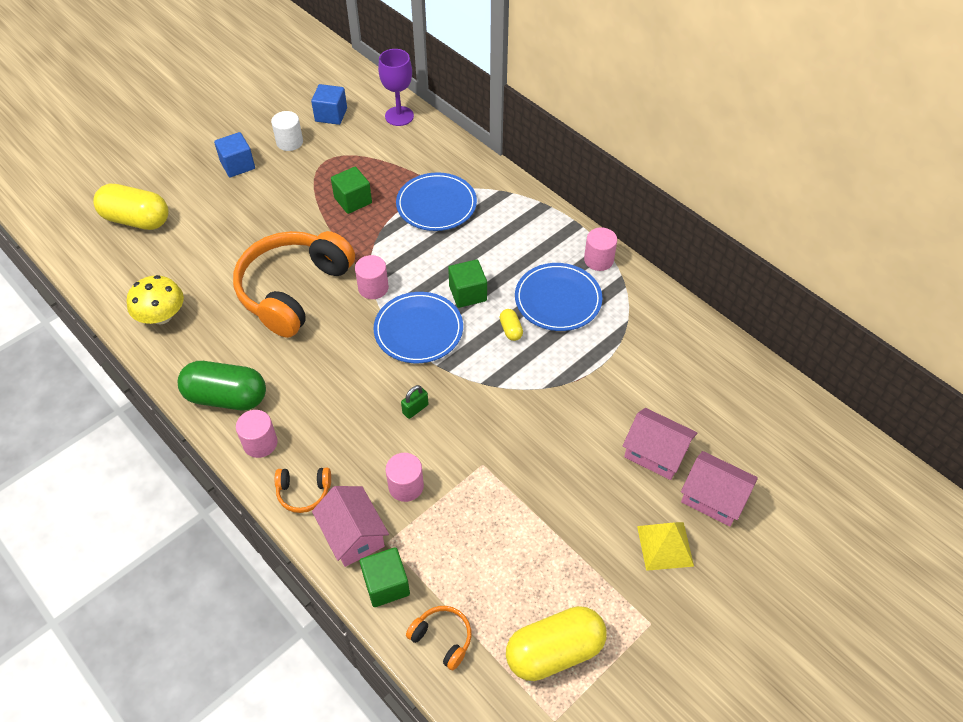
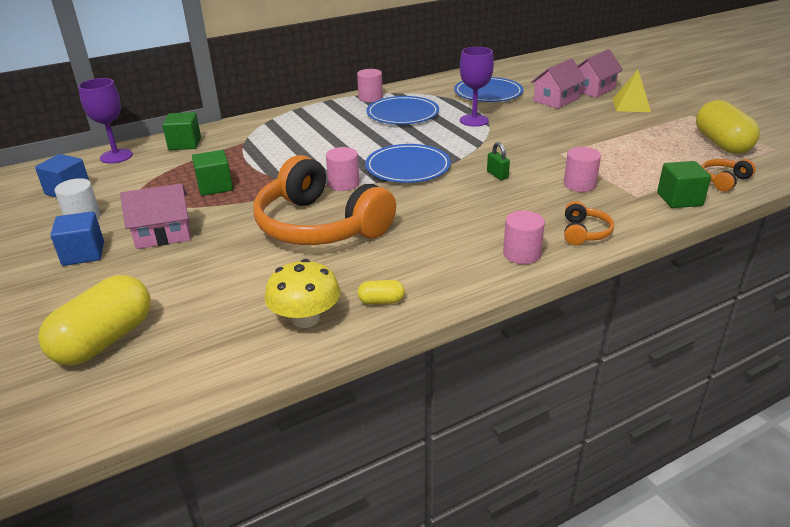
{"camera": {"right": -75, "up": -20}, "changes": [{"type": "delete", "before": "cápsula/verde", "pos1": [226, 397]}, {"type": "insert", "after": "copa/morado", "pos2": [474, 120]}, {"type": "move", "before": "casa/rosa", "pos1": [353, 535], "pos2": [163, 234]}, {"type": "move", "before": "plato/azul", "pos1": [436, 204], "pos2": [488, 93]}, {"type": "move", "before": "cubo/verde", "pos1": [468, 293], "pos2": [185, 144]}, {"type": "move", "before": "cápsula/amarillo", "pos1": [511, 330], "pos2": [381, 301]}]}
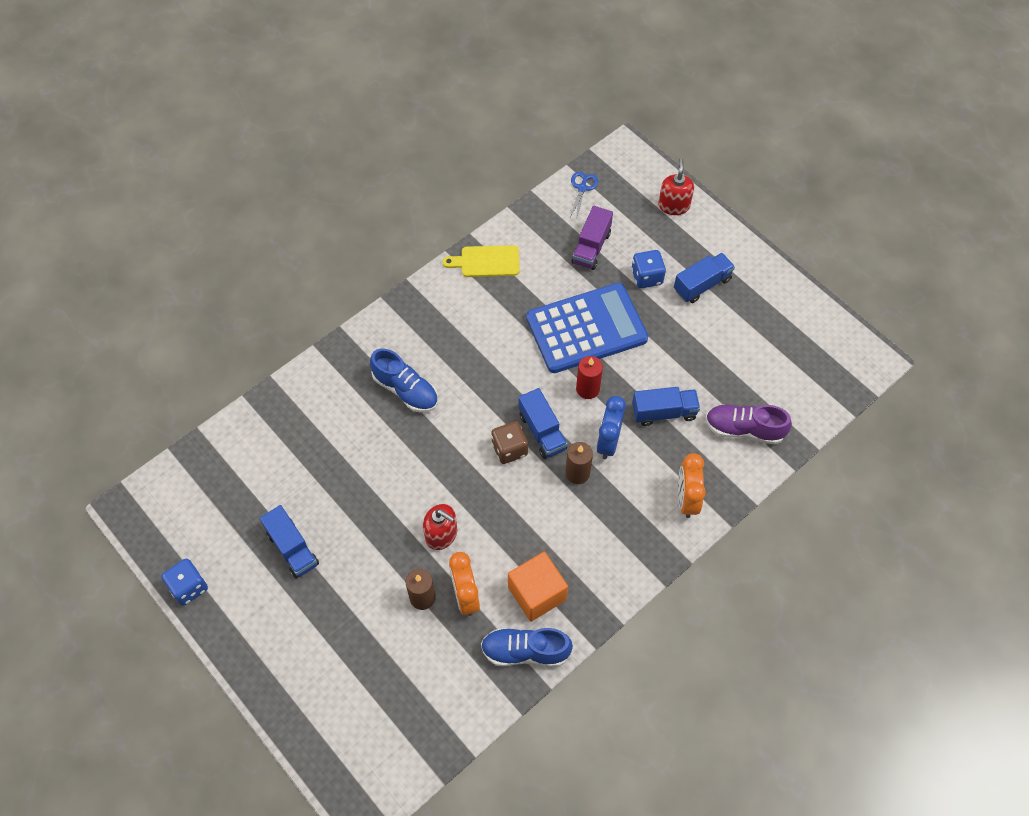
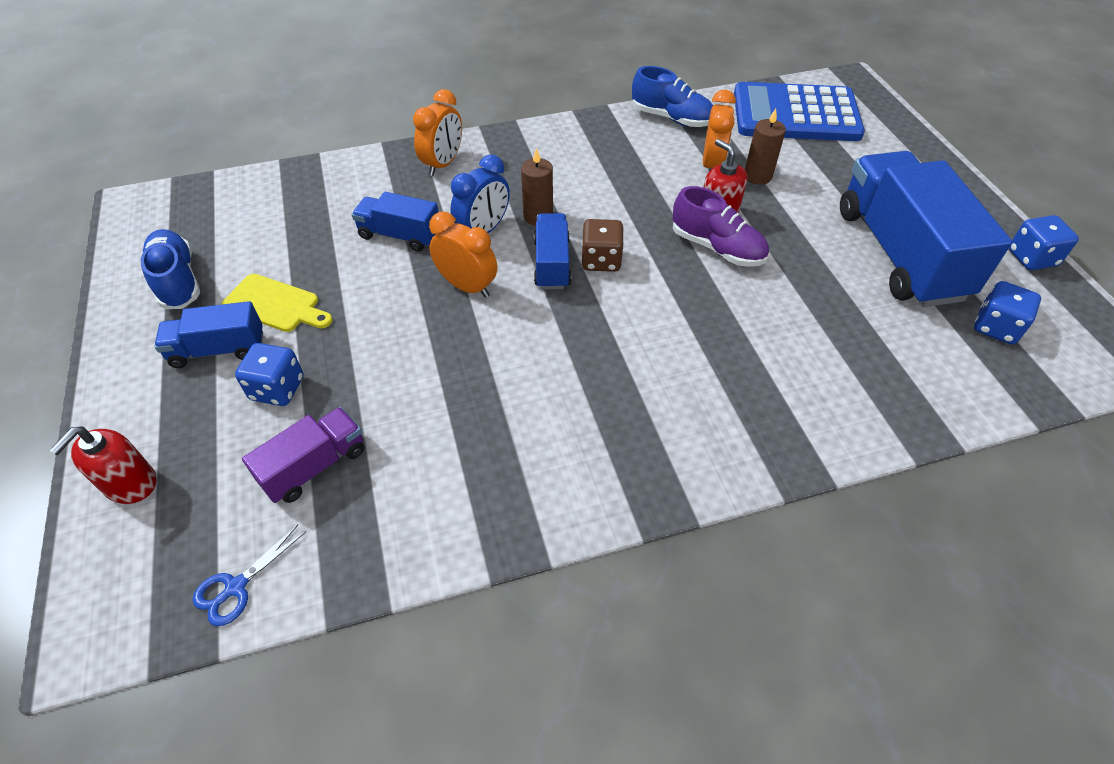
{"camera": {"right": -155, "up": -10}, "changes": [{"type": "delete", "before": "cubo/naranja", "pos1": [537, 593]}, {"type": "insert", "after": "dado/azul", "pos2": [996, 327]}, {"type": "move", "before": "zapato/azul", "pos1": [405, 390], "pos2": [177, 281]}, {"type": "move", "before": "tabla de cortar/amarillo", "pos1": [486, 261], "pos2": [275, 305]}, {"type": "move", "before": "calculadora/azul", "pos1": [586, 329], "pos2": [795, 114]}, {"type": "move", "before": "zapato/morado", "pos1": [744, 429], "pos2": [717, 248]}, {"type": "replace", "before": "vela/rojo", "after": "despertador/naranja", "pos1": [587, 389], "pos2": [467, 286]}, {"type": "resize", "before": "camión/azul", "pos1": [292, 548], "pos2": [899, 253], "scale": 2.03}]}
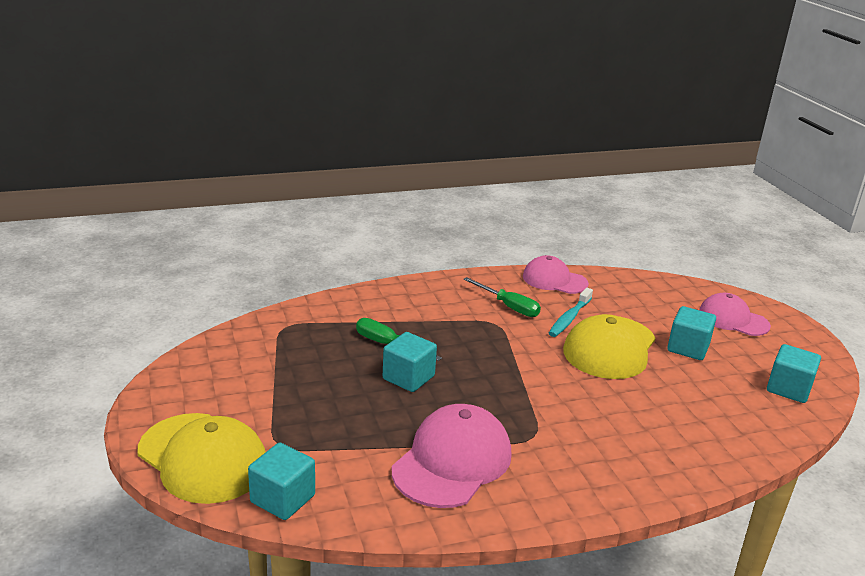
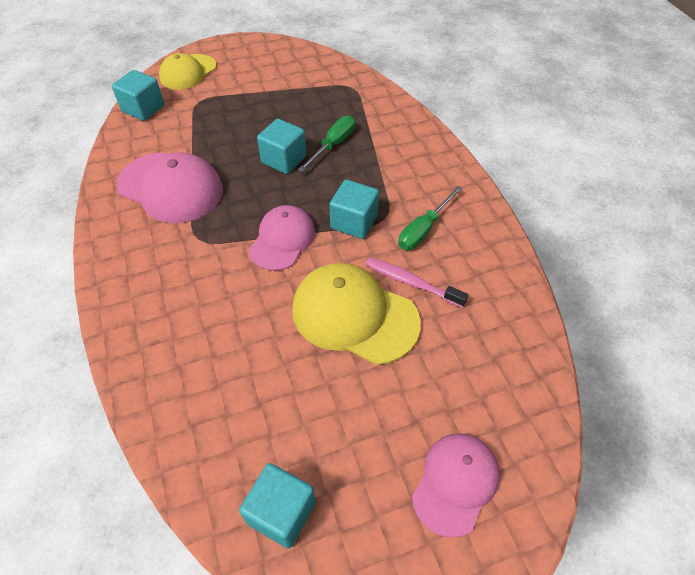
{"camera": {"right": 90, "up": 25}, "changes": [{"type": "move", "before": "gorra/rosa", "pos1": [554, 280], "pos2": [282, 240]}, {"type": "move", "before": "cubo/turquesa", "pos1": [688, 348], "pos2": [354, 222]}, {"type": "recolor", "before": "cepillo de dientes/turquesa", "after": "cepillo de dientes/rosa", "pos1": [569, 318], "pos2": [411, 282]}, {"type": "resize", "before": "gorra/amarillo", "pos1": [203, 458], "pos2": [188, 72], "scale": 0.66}]}
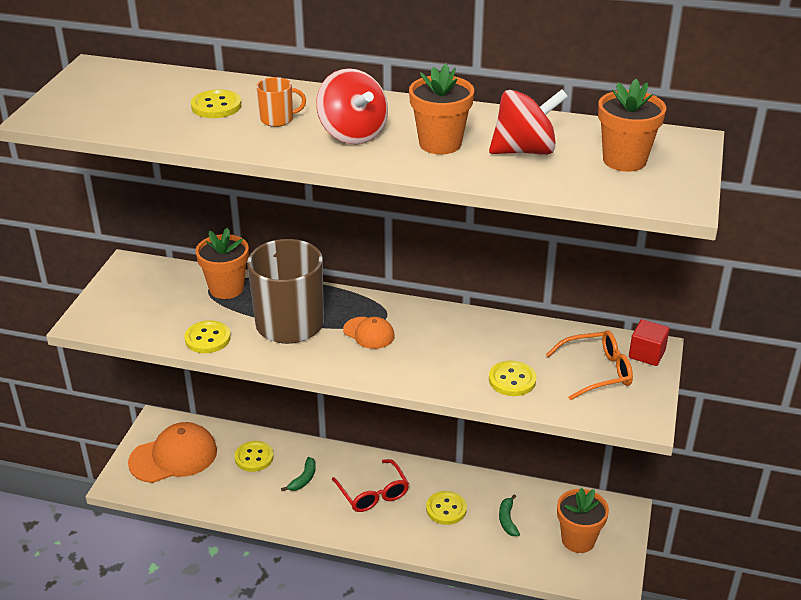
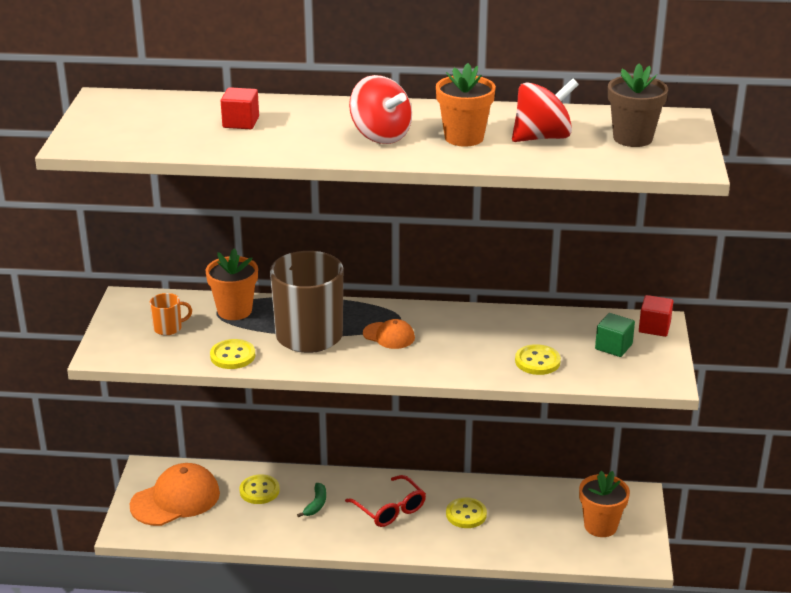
{"camera": {"right": -10, "up": -5}, "changes": [{"type": "delete", "before": "plátano/verde", "pos1": [507, 520]}, {"type": "move", "before": "taza/naranja", "pos1": [278, 119], "pos2": [168, 328]}, {"type": "replace", "before": "botón/amarillo", "after": "cubo/rojo", "pos1": [216, 106], "pos2": [241, 122]}, {"type": "replace", "before": "gafas/naranja", "after": "cubo/verde", "pos1": [597, 372], "pos2": [613, 347]}, {"type": "recolor", "before": "maceta/naranja", "after": "maceta/marrón", "pos1": [624, 160], "pos2": [632, 138]}]}
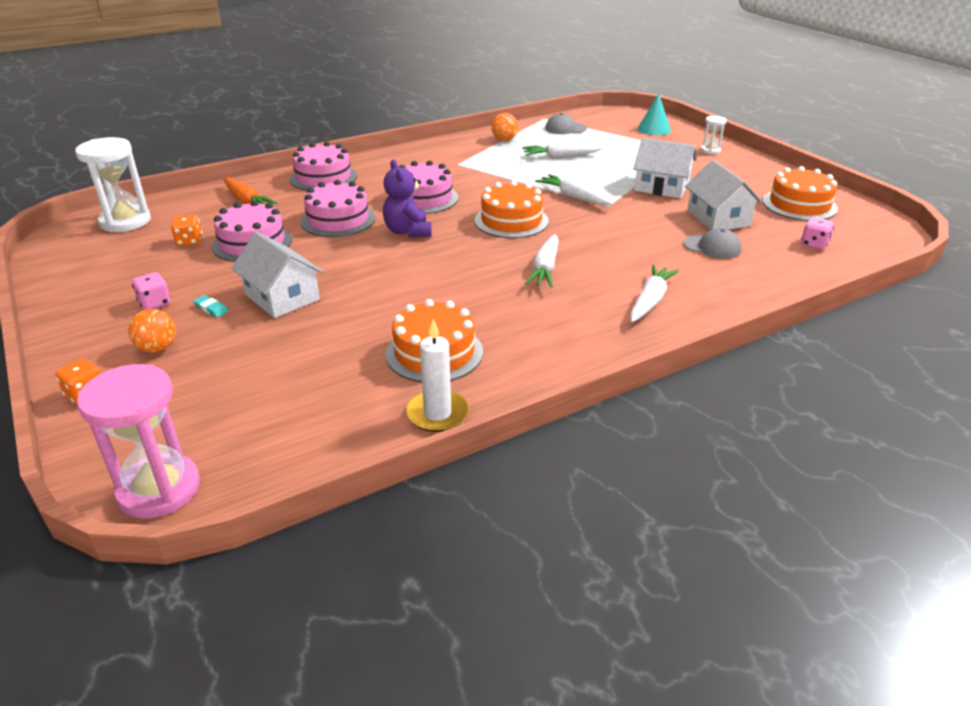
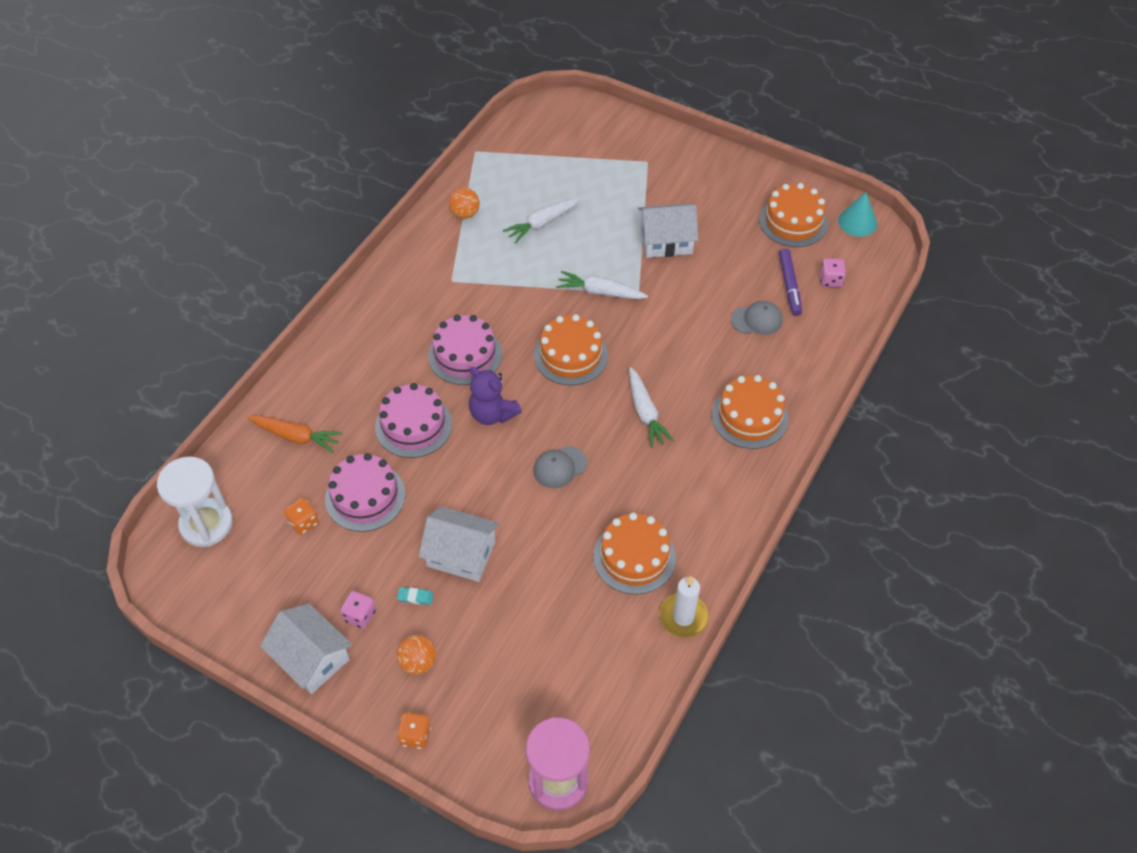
{"camera": {"right": -30, "up": 20}, "changes": [{"type": "delete", "before": "tarta/rosa", "pos1": [323, 177]}, {"type": "delete", "before": "reloj de arena/blanco", "pos1": [710, 150]}, {"type": "insert", "after": "rotulador/morado", "pos2": [789, 285]}, {"type": "move", "before": "gorra/gris", "pos1": [565, 128], "pos2": [559, 467]}, {"type": "move", "before": "cono/turquesa", "pos1": [654, 129], "pos2": [857, 222]}, {"type": "move", "before": "casa/blanco", "pos1": [718, 218], "pos2": [311, 658]}, {"type": "replace", "before": "zanahoria/blanco", "after": "tarta/naranja", "pos1": [650, 301], "pos2": [749, 416]}]}
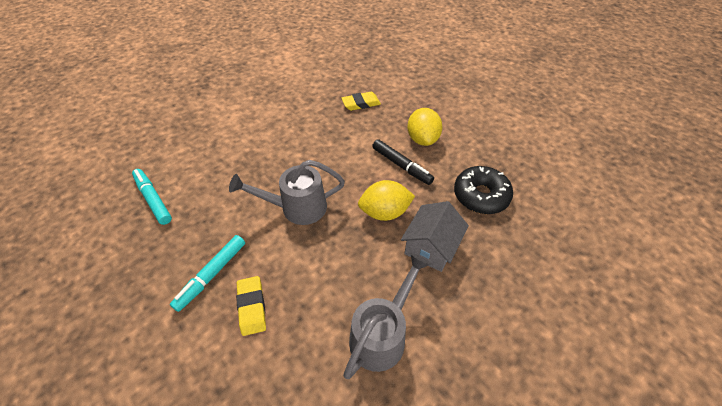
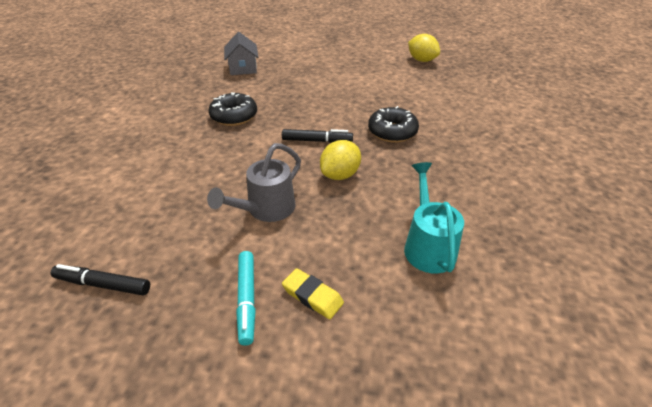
{"camera": {"right": -40, "up": -10}, "changes": [{"type": "move", "before": "casa/gris", "pos1": [431, 247], "pos2": [243, 68]}, {"type": "move", "before": "limón/amarillo", "pos1": [422, 139], "pos2": [422, 60]}, {"type": "replace", "before": "goma de borrar/amarillo", "after": "rosquilla/negro", "pos1": [361, 103], "pos2": [234, 116]}, {"type": "recolor", "before": "rotulador/turquesa", "after": "rotulador/negro", "pos1": [153, 199], "pos2": [103, 285]}, {"type": "recolor", "before": "regadera/gris", "after": "regadera/turquesa", "pos1": [382, 333], "pos2": [427, 245]}]}
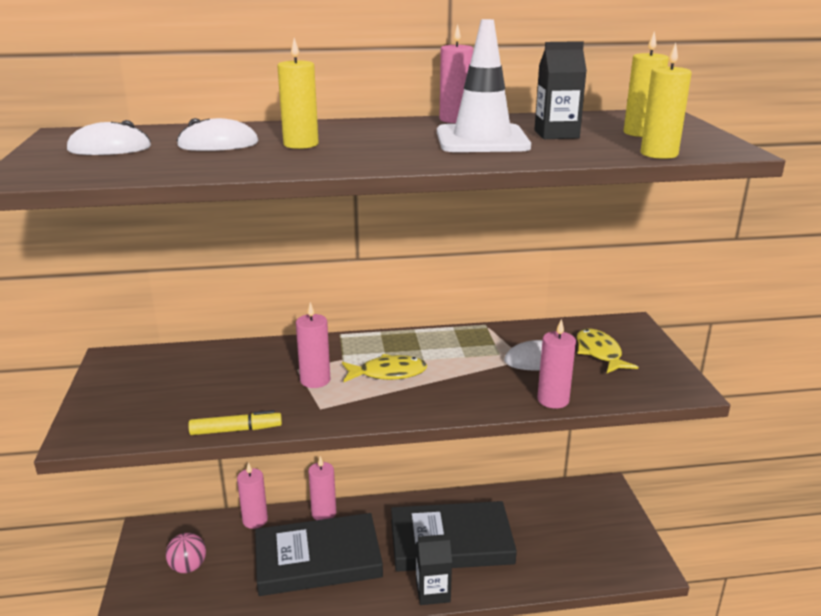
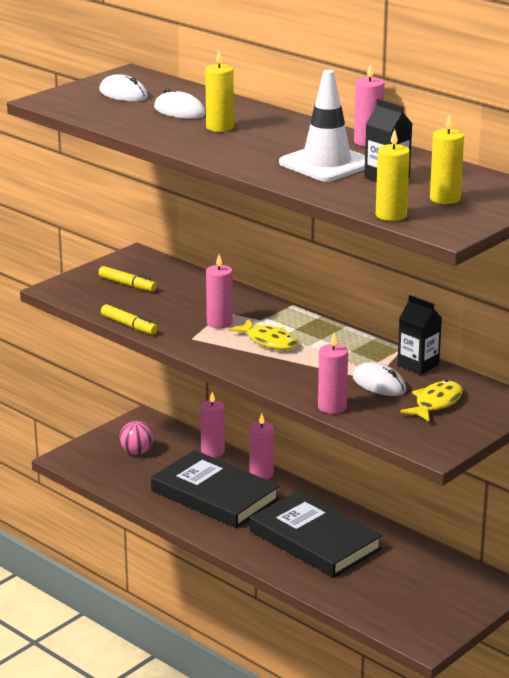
{"camera": {"right": 50, "up": 0}, "changes": [{"type": "insert", "after": "rotulador/amarillo", "pos2": [127, 284]}, {"type": "move", "before": "cartón de leche/negro", "pos1": [433, 592], "pos2": [418, 365]}]}
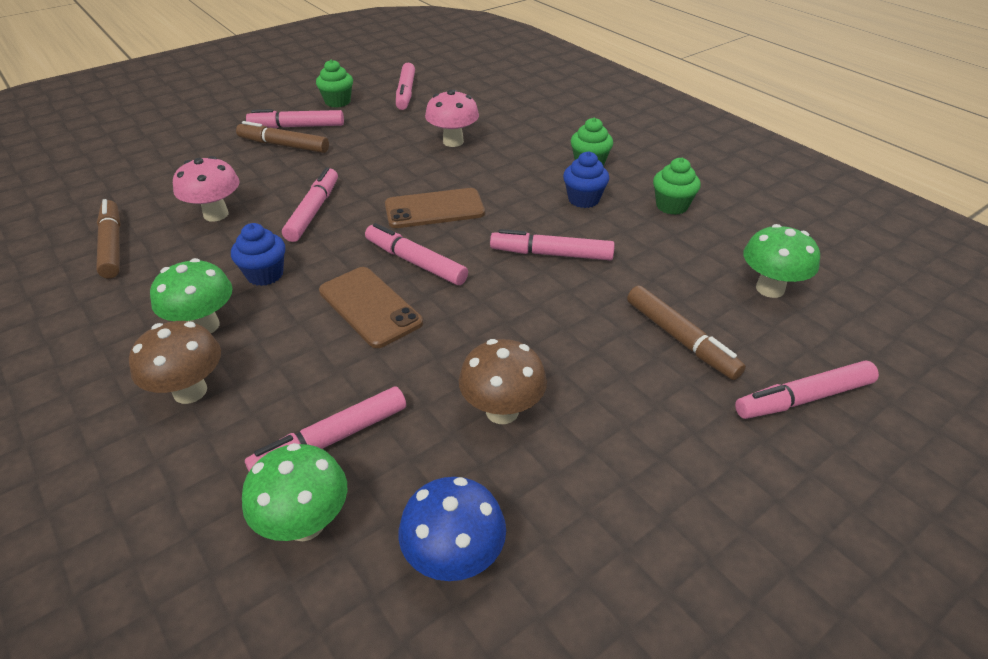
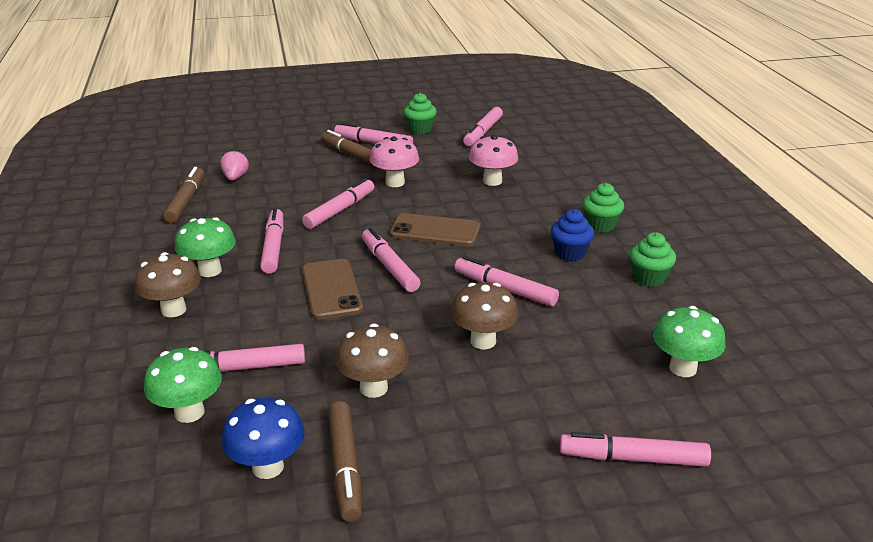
{"camera": {"right": 25, "up": -10}, "changes": [{"type": "insert", "after": "fresa/rosa", "pos2": [235, 177]}, {"type": "insert", "after": "seta/marrón", "pos2": [483, 341]}, {"type": "move", "before": "seta/rosa", "pos1": [216, 214], "pos2": [395, 182]}, {"type": "move", "before": "rotulador/marrón", "pos1": [680, 339], "pos2": [345, 467]}, {"type": "replace", "before": "magdalena/azul", "after": "rotulador/rosa", "pos1": [265, 274], "pos2": [273, 247]}]}
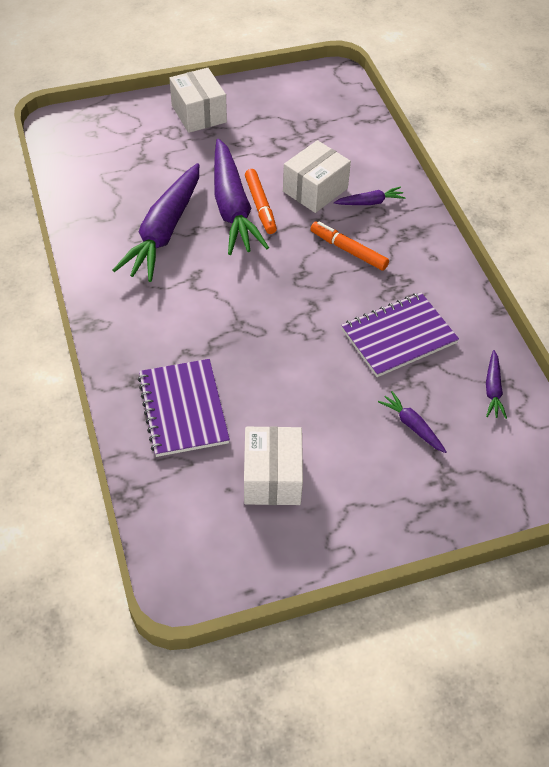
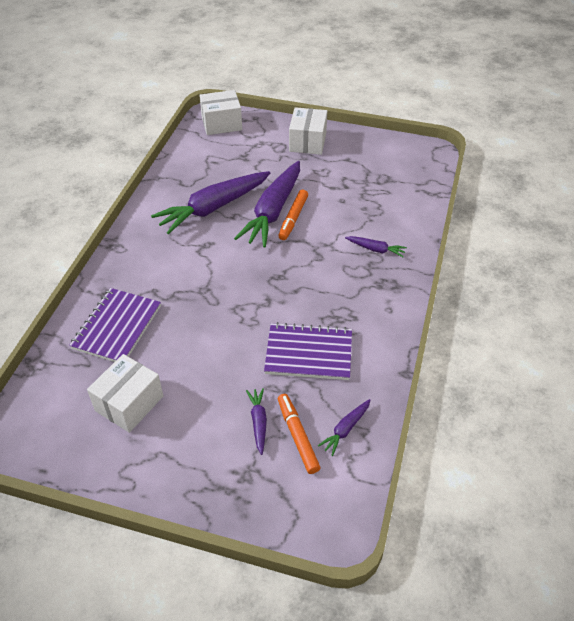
{"camera": {"right": 35, "up": -5}, "changes": [{"type": "move", "before": "caja/blanco", "pos1": [315, 190], "pos2": [221, 123]}, {"type": "move", "before": "rotulador/naranja", "pos1": [348, 250], "pos2": [297, 436]}]}
